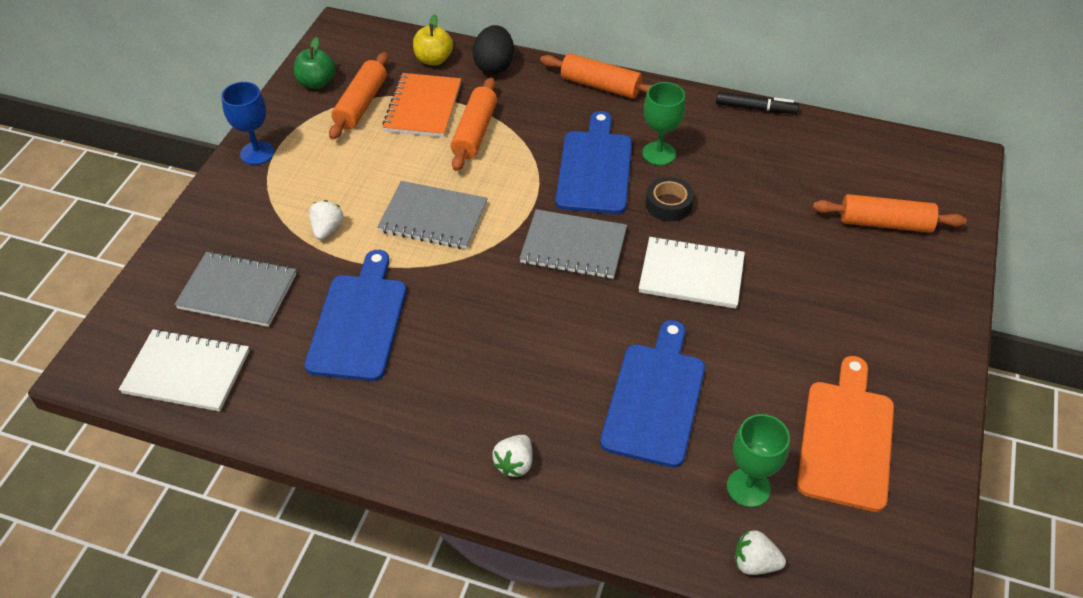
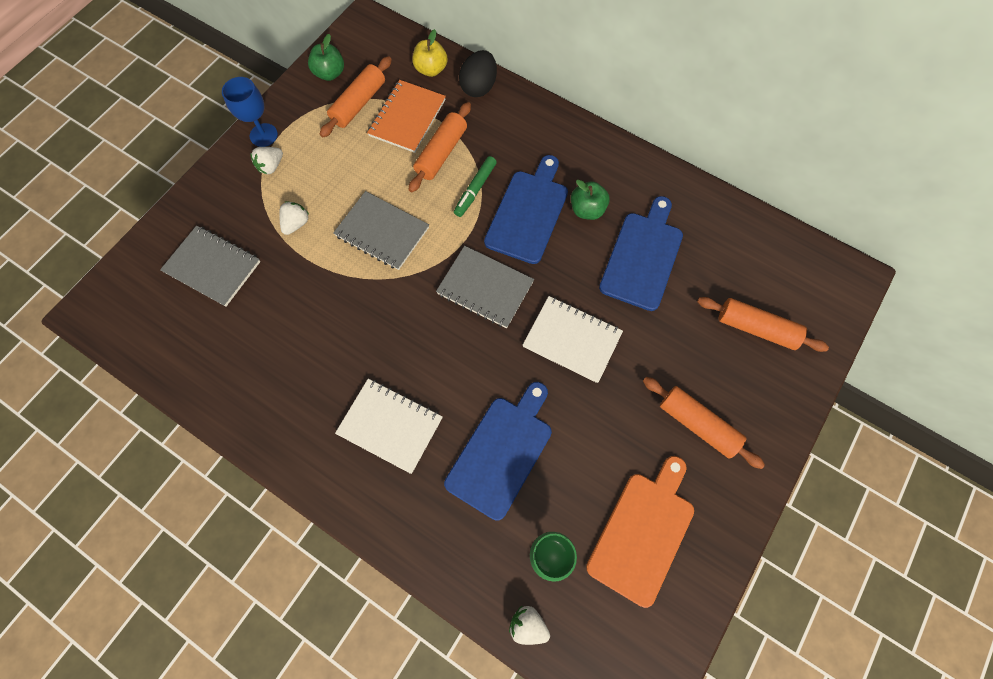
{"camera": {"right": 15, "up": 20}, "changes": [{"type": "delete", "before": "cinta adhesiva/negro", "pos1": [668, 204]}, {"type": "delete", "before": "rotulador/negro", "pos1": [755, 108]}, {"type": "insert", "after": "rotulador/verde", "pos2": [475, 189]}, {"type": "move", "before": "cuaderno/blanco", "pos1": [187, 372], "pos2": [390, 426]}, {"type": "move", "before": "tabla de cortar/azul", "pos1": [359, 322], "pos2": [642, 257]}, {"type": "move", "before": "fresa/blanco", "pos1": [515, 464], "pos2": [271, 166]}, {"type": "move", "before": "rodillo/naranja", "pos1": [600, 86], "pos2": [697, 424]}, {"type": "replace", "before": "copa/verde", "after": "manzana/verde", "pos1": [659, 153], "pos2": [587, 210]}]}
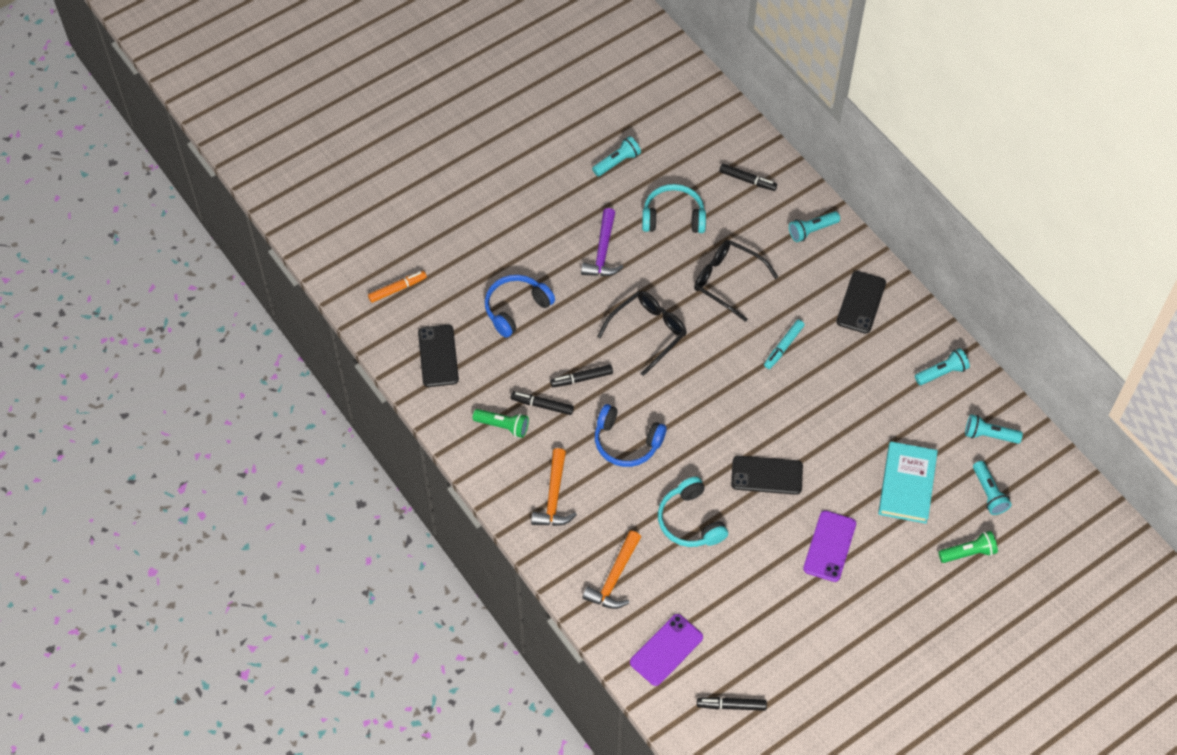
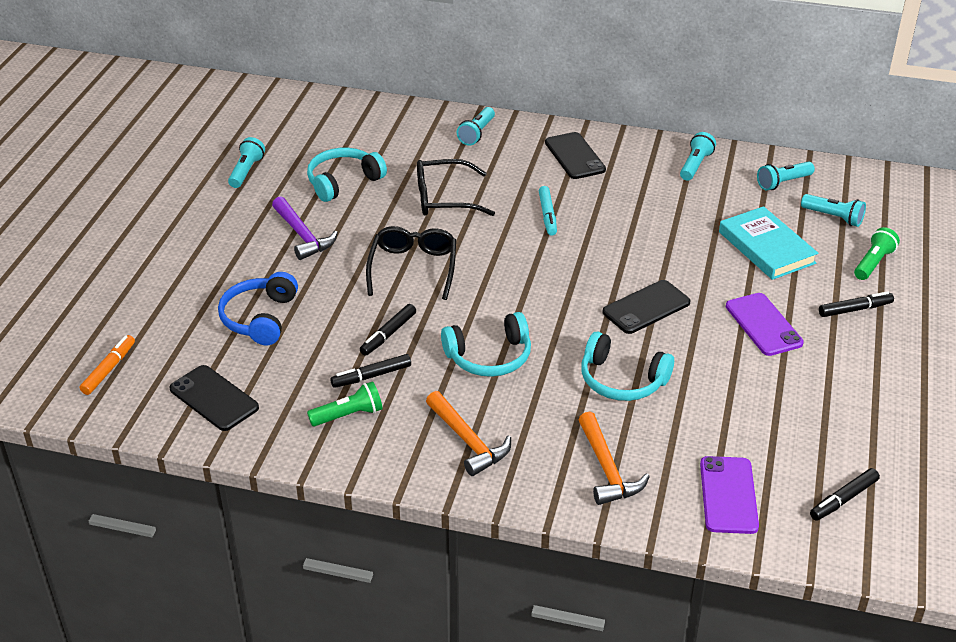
{"camera": {"right": -40, "up": -20}, "changes": [{"type": "move", "before": "rotulador/negro", "pos1": [747, 180], "pos2": [855, 309]}, {"type": "recolor", "before": "auriculares/azul", "after": "auriculares/turquesa", "pos1": [626, 442], "pos2": [489, 357]}]}
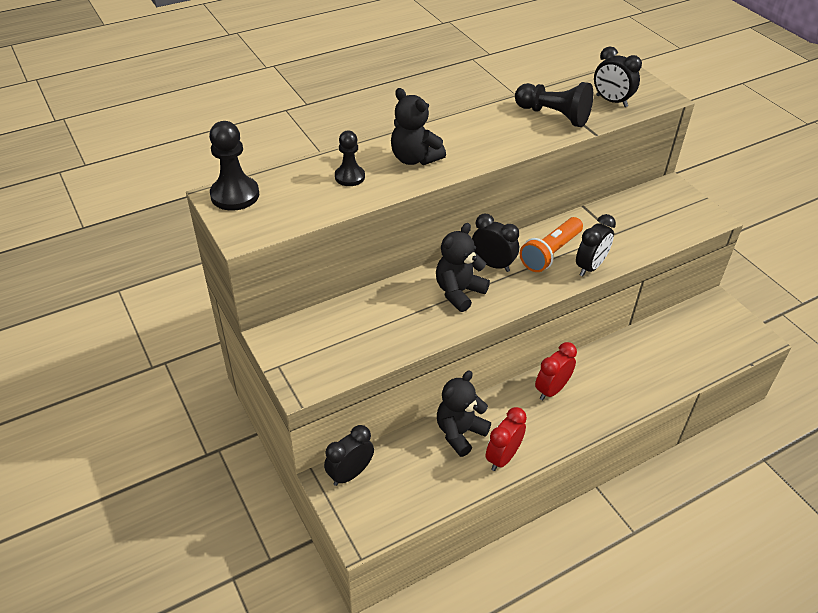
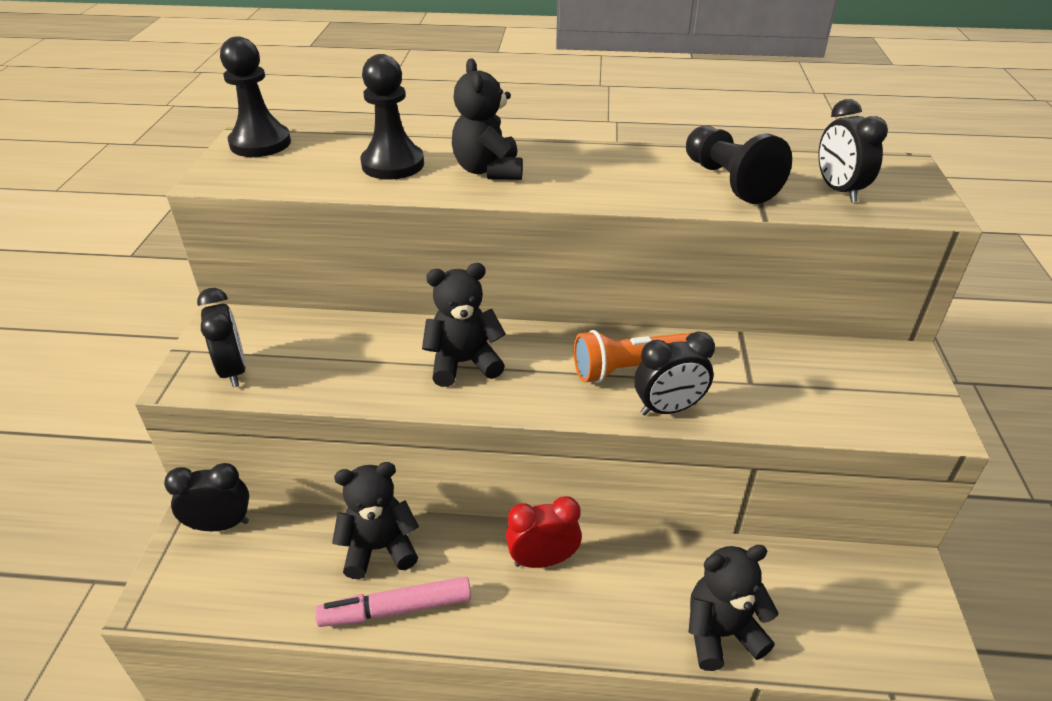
{"camera": {"right": 35, "up": -5}, "changes": [{"type": "insert", "after": "osito/negro", "pos2": [721, 633]}, {"type": "move", "before": "despertador/negro", "pos1": [493, 264], "pos2": [233, 371]}, {"type": "replace", "before": "despertador/rojo", "after": "rotulador/rosa", "pos1": [503, 457], "pos2": [396, 609]}, {"type": "resize", "before": "peón/negro", "pos1": [349, 177], "pos2": [393, 164], "scale": 1.54}]}
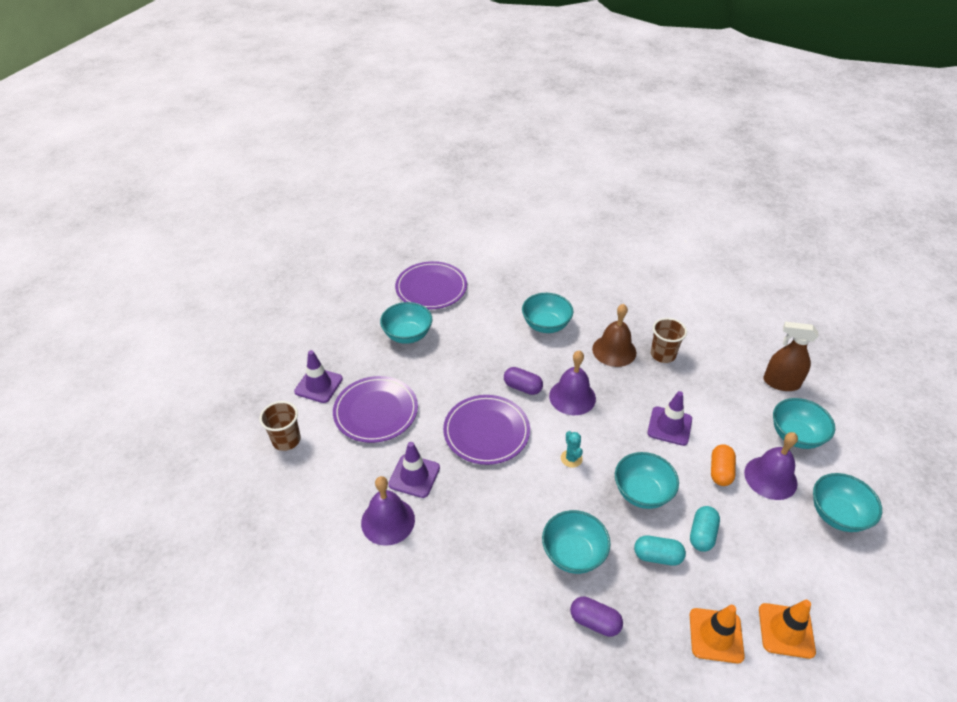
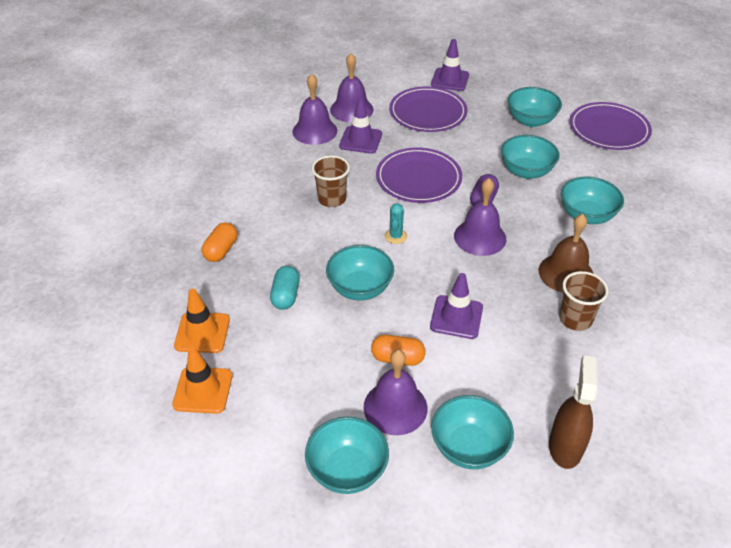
{"camera": {"right": 85, "up": 0}, "changes": [{"type": "delete", "before": "cápsula/turquesa", "pos1": [702, 534]}, {"type": "insert", "after": "campana/morado", "pos2": [351, 109]}, {"type": "move", "before": "vaso/marrón", "pos1": [286, 440], "pos2": [332, 199]}, {"type": "move", "before": "cuenco/turquesa", "pos1": [573, 554], "pos2": [526, 171]}, {"type": "recolor", "before": "cápsula/morado", "after": "cápsula/naranja", "pos1": [594, 622], "pos2": [221, 250]}, {"type": "rotate", "before": "cactus/turquesa", "pos1": [571, 458], "pos2": [395, 236], "turn": -60}]}
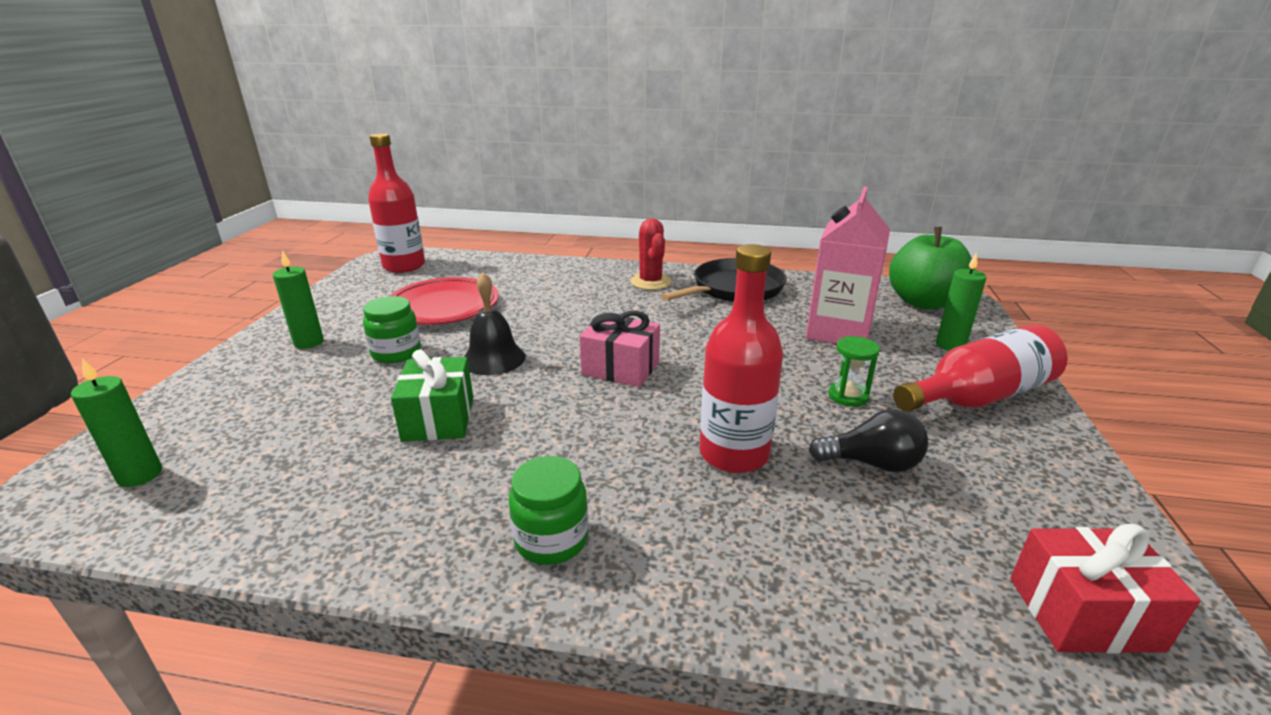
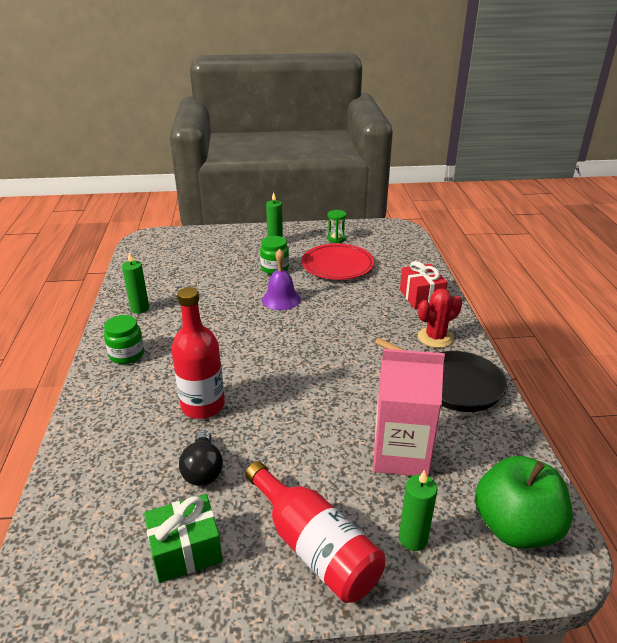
{"camera": {"right": 75, "up": 5}, "changes": [{"type": "delete", "before": "botella/rojo", "pos1": [404, 266]}, {"type": "delete", "before": "regalo/rosa", "pos1": [621, 368]}, {"type": "move", "before": "vela/verde", "pos1": [140, 475], "pos2": [140, 309]}, {"type": "move", "before": "regalo/verde", "pos1": [439, 418], "pos2": [186, 550]}, {"type": "move", "before": "reloj de arena/verde", "pos1": [848, 396], "pos2": [336, 238]}, {"type": "move", "before": "regalo/rojo", "pos1": [1083, 613], "pos2": [421, 297]}, {"type": "recolor", "before": "campana/negro", "after": "campana/morado", "pos1": [493, 358], "pos2": [281, 299]}]}
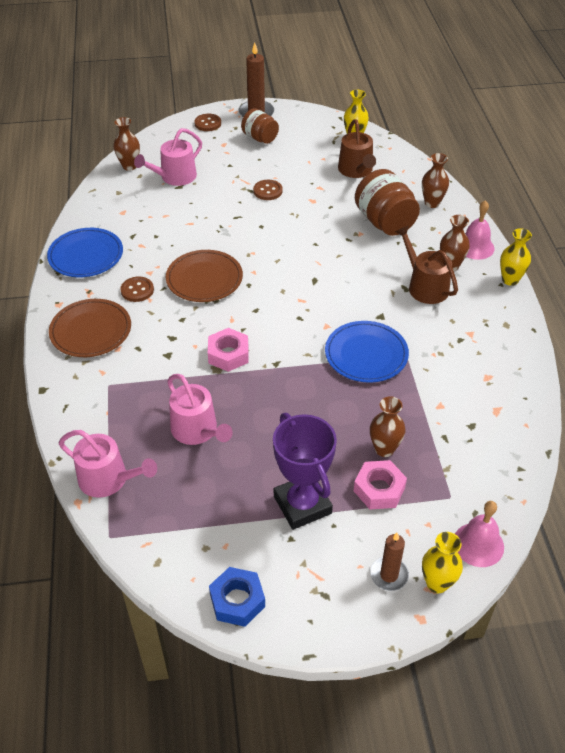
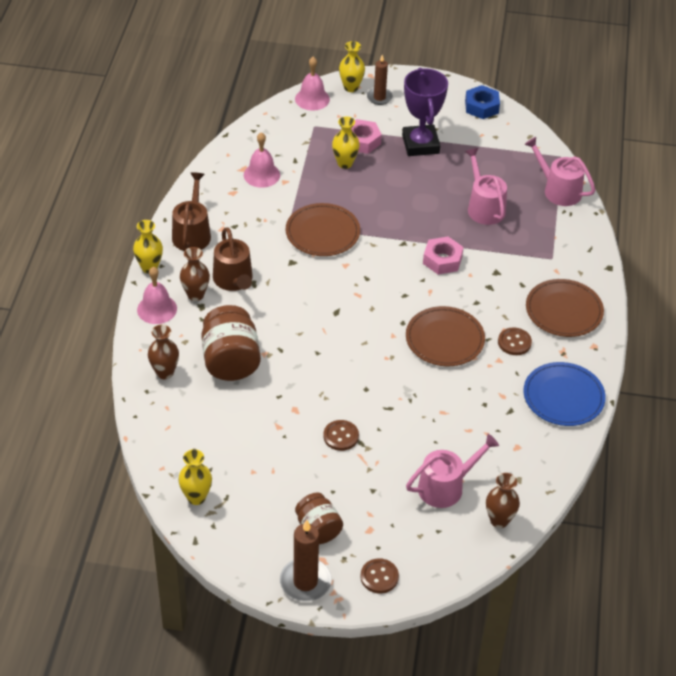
{"camera": {"right": -165, "up": 0}, "changes": [{"type": "insert", "after": "campana/rosa", "pos2": [261, 175]}, {"type": "move", "before": "regadera/marrón", "pos1": [356, 170], "pos2": [192, 233]}, {"type": "recolor", "before": "plato/azul", "after": "plato/marrón", "pos1": [366, 354], "pos2": [322, 232]}, {"type": "recolor", "before": "florero/marrón", "after": "florero/amarillo", "pos1": [384, 449], "pos2": [345, 163]}]}
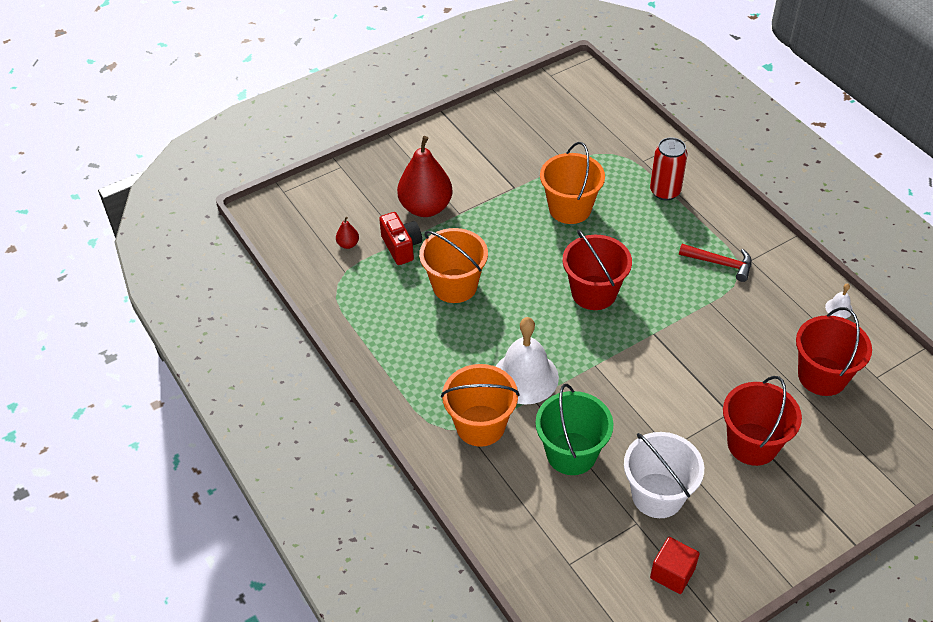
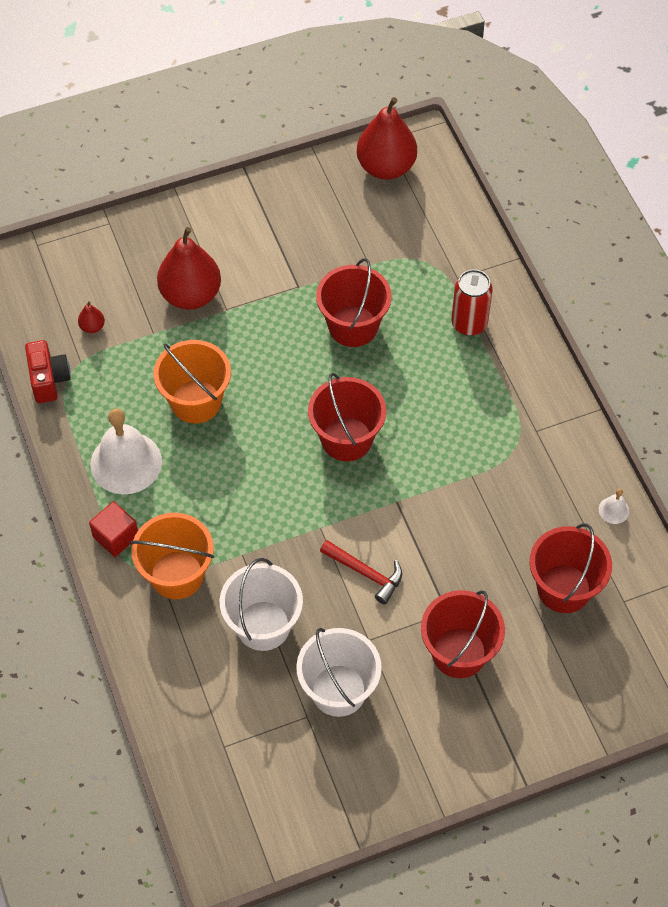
{"camera": {"right": 10, "up": 10}, "changes": [{"type": "insert", "after": "pera/rojo", "pos2": [386, 167]}, {"type": "move", "before": "cámara/rojo", "pos1": [401, 247], "pos2": [49, 380]}, {"type": "move", "before": "campana/blanco", "pos1": [525, 377], "pos2": [126, 462]}, {"type": "move", "before": "cubo/rojo", "pos1": [672, 573], "pos2": [116, 537]}, {"type": "move", "before": "martillo/rojo", "pos1": [720, 263], "pos2": [365, 573]}, {"type": "recolor", "before": "balde/verde", "after": "balde/blanco", "pos1": [571, 453], "pos2": [263, 625]}, {"type": "recolor", "before": "balde/naranja", "after": "balde/rojo", "pos1": [570, 208], "pos2": [353, 326]}]}
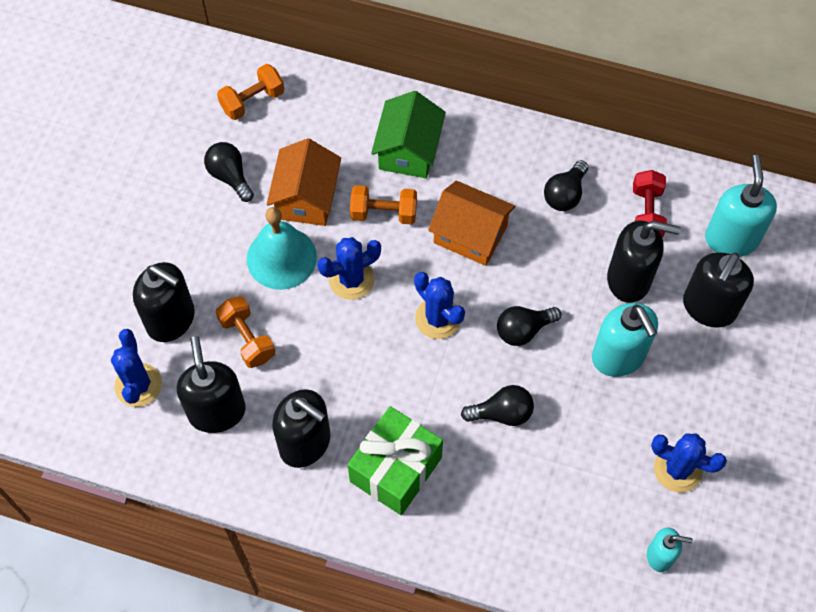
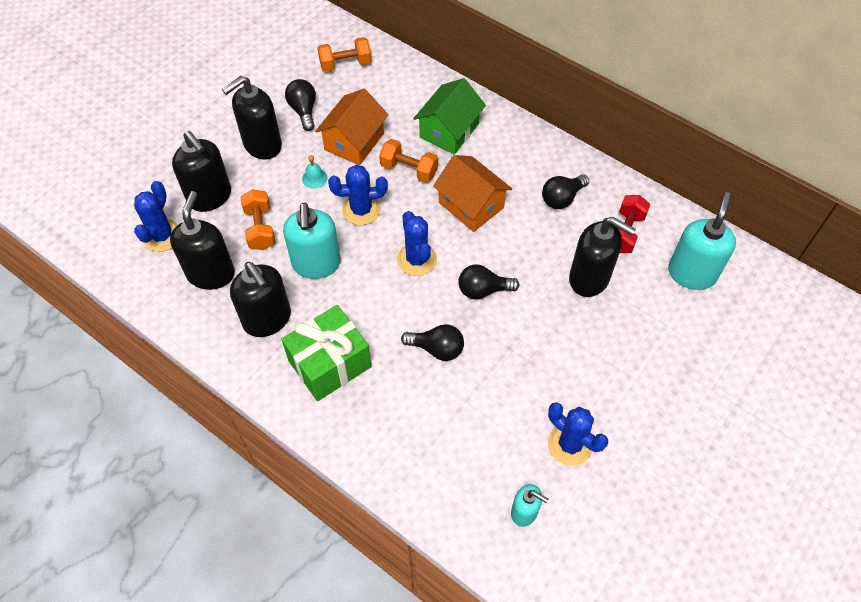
{"camera": {"right": 20, "up": -5}, "changes": [{"type": "move", "before": "dispensador de jabón/turquesa", "pos1": [618, 357], "pos2": [316, 264]}, {"type": "move", "before": "dispensador de jabón/negro", "pos1": [708, 308], "pos2": [262, 145]}, {"type": "resize", "before": "campana/turquesa", "pos1": [281, 258], "pos2": [314, 178], "scale": 0.43}]}
